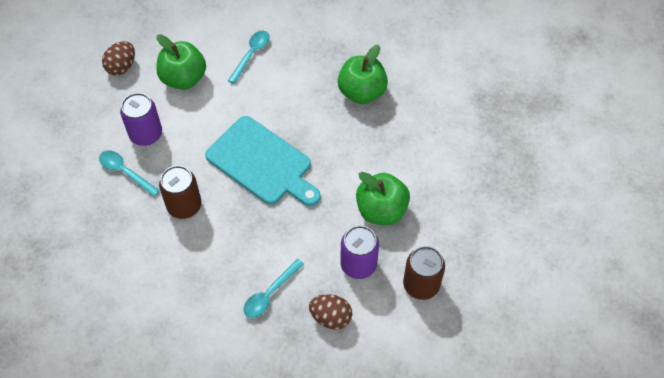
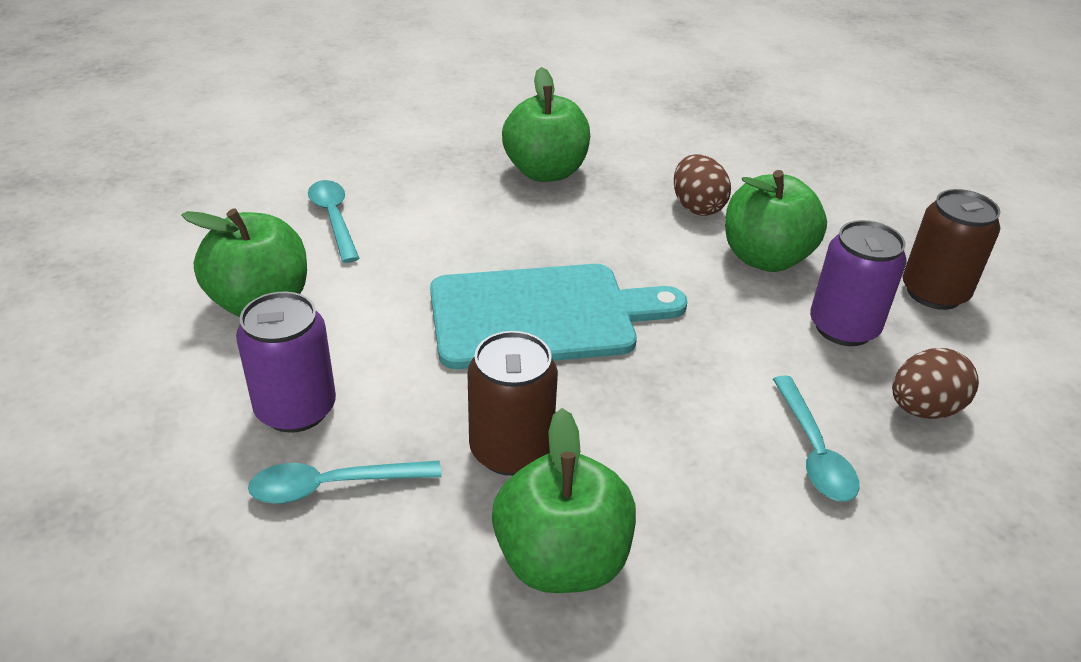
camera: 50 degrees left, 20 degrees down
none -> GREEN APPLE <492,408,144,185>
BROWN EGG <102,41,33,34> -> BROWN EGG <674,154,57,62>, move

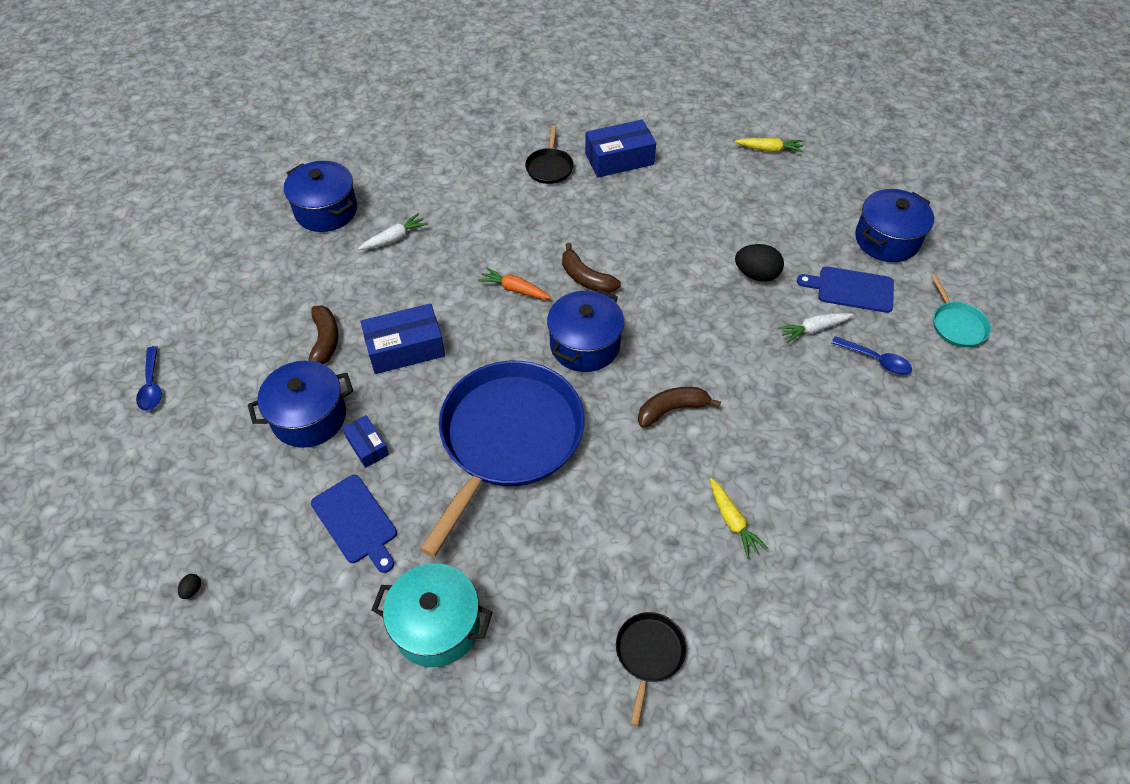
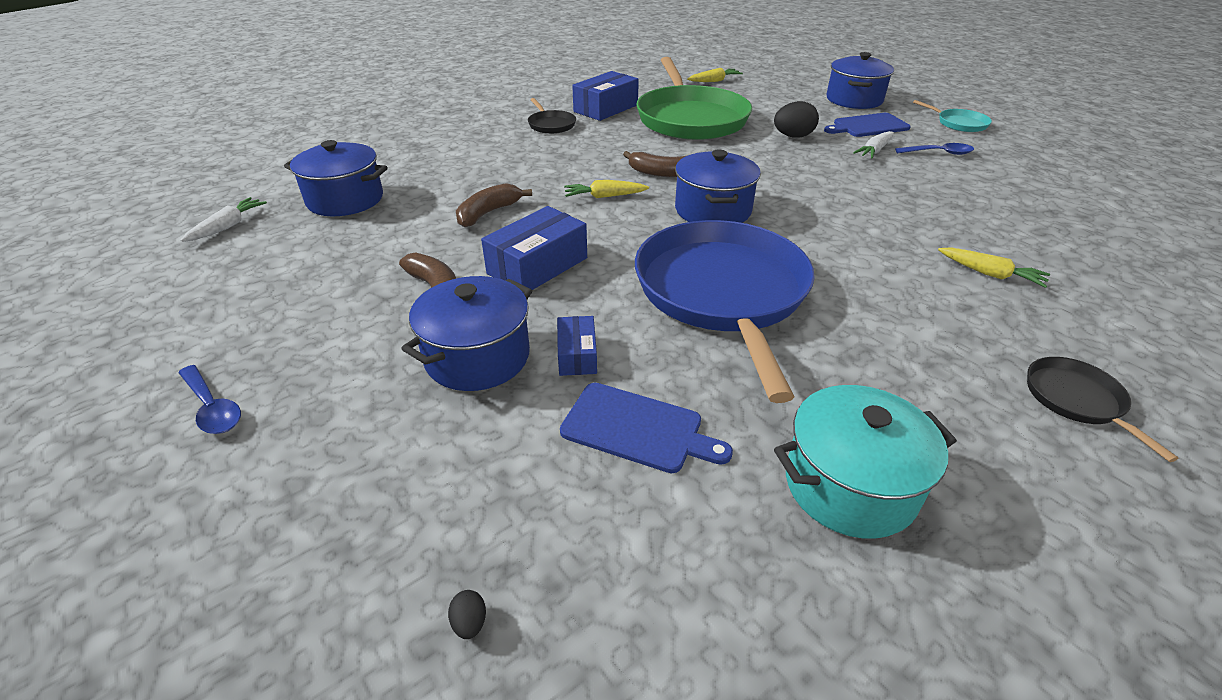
camera: 30 degrees left, 15 degrees down
WHITE CARROT <358,213,70,37> -> WHITE CARROT <180,197,87,45>, move
BROWN BANANA <638,387,83,41> -> BROWN BANANA <456,183,76,44>, move
BLUE BOX <342,415,47,53> -> BLUE BOX <557,316,40,60>, 60 degrees clockwise
ORANGE CARROT <478,267,73,32> -> YELLOW CARROT <564,180,85,18>
none -> GREEN PAN <636,57,116,83>

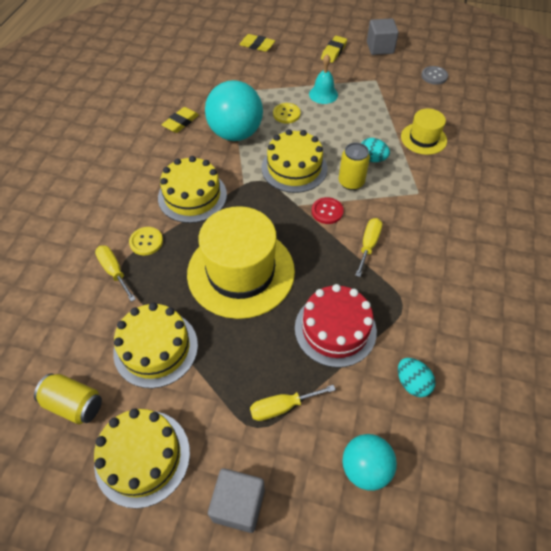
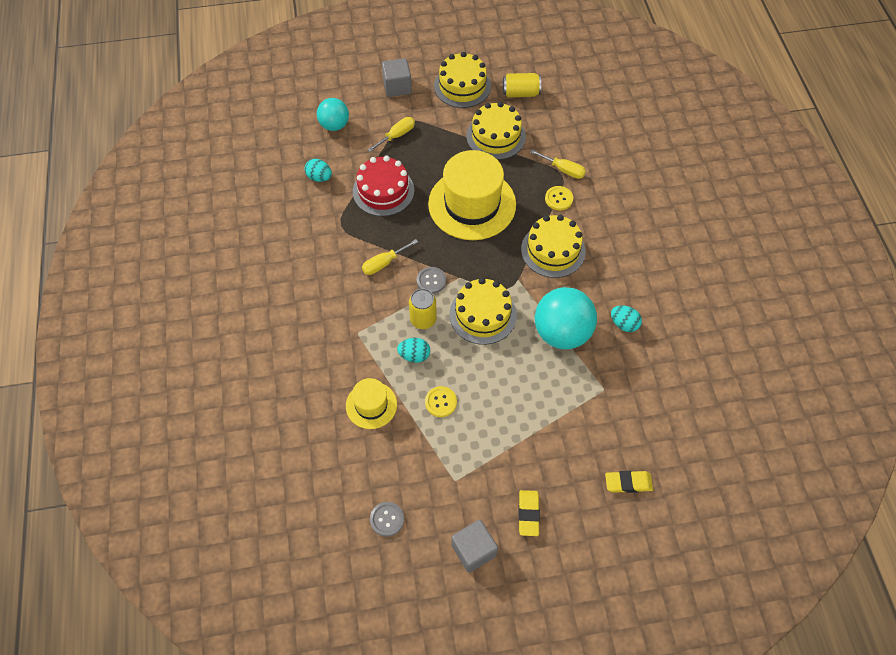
camera: 155 degrees right, 5 degrees up
YELLOW SCREWDRIVER <355,218,27,59> -> YELLOW SCREWDRIVER <362,239,56,36>, 60 degrees clockwise
RED BUTTON <312,197,32,27> -> GREY BUTTON <417,267,29,27>
YELLOW BUTTON <273,103,28,21> -> YELLOW BUTTON <425,386,32,31>, move
YELLOW ERASER <162,107,37,26> -> TURQUOISE EGG <611,306,31,26>
TURQUOISE BELL <309,54,29,50> -> none

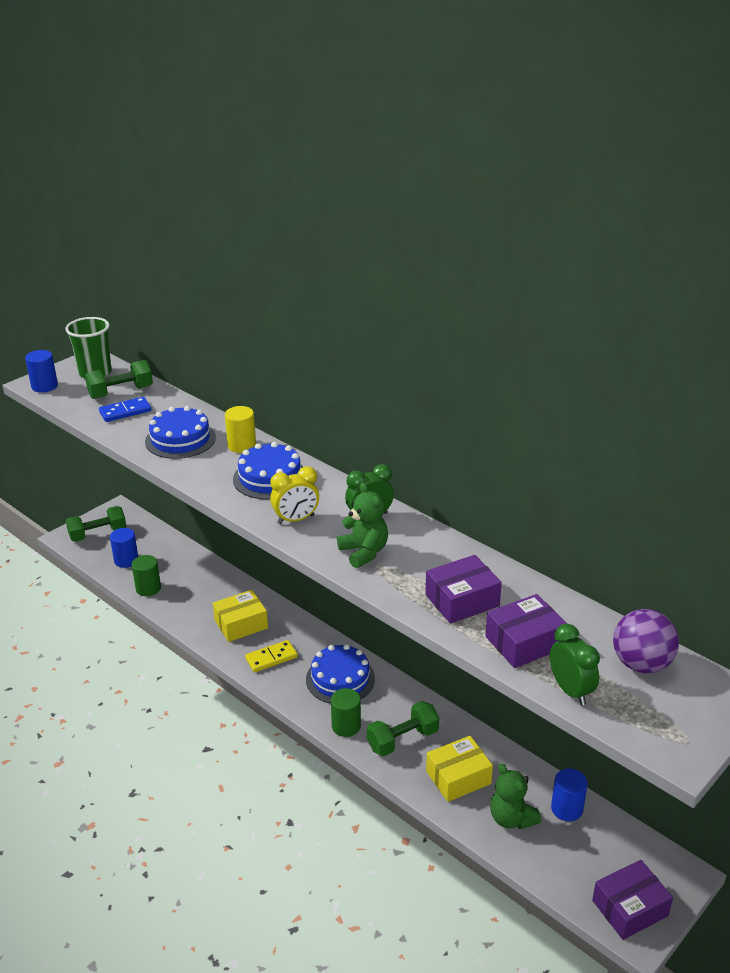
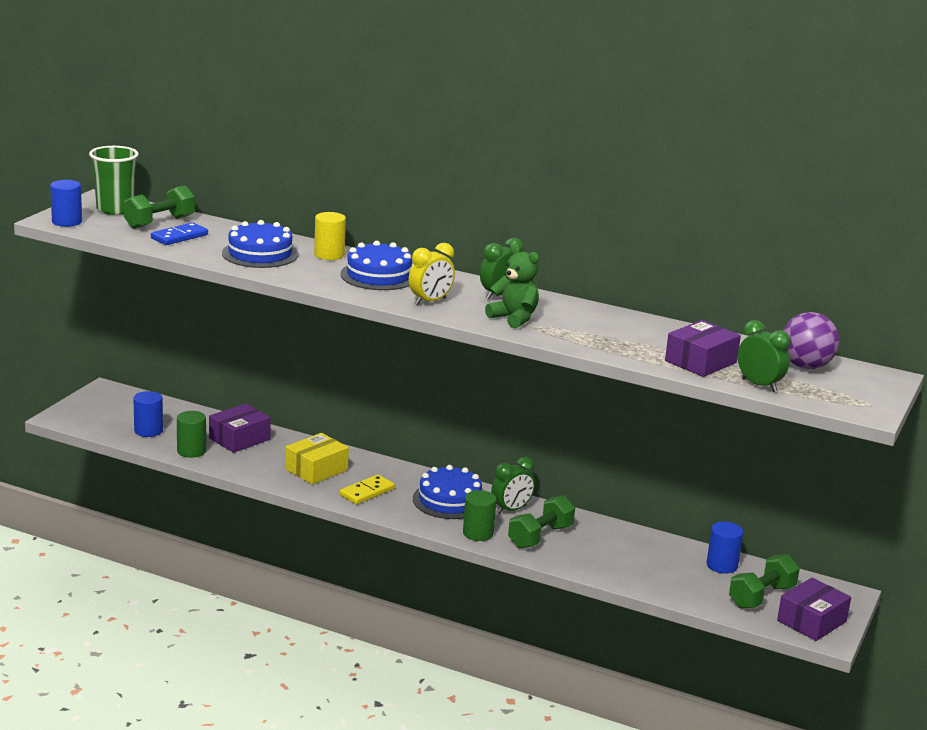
camera: 20 degrees left, 10 degrees down
PURPLE BOX <425,555,77,69> -> PURPLE BOX <209,403,62,50>, move
none -> GREEN CLOCK <491,457,44,57>
GREEN DUMBBELL <66,506,60,36> -> GREEN DUMBBELL <729,554,71,55>, move
YELLOW BOX <426,736,67,66> -> none
GREEN TEDDY BEAR <490,764,52,65> -> none

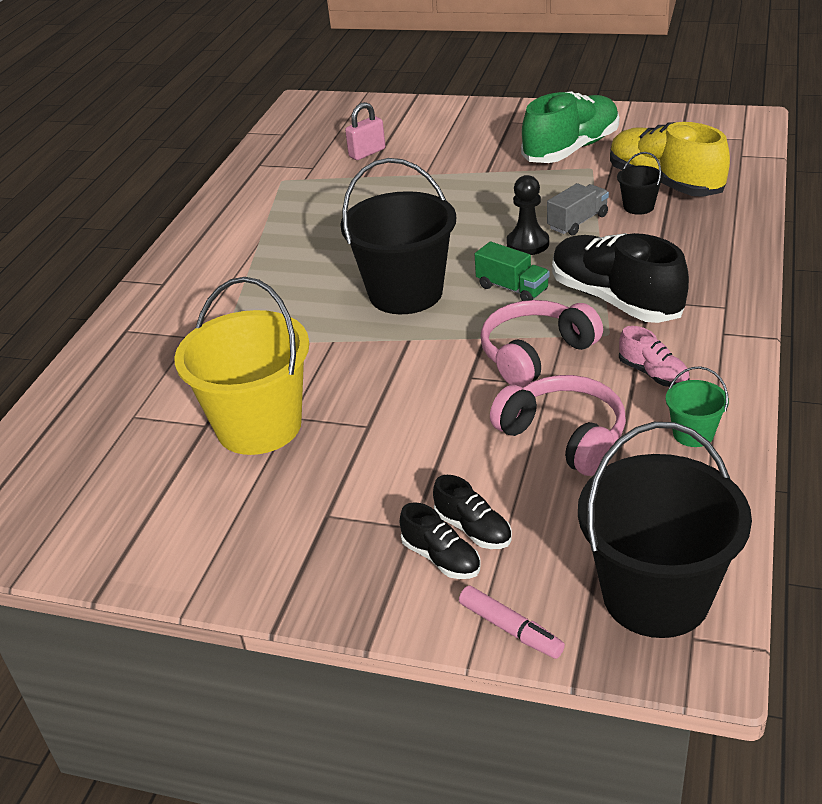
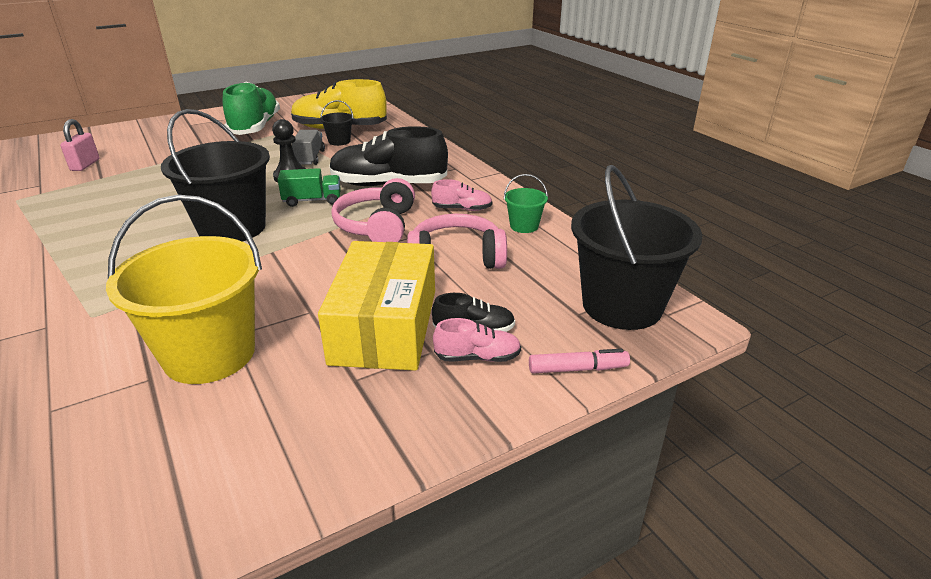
camera: 50 degrees left, 5 degrees down
none -> YELLOW BOX <318,241,117,130>
BLACK SHOE <400,502,81,77> -> PINK SHOE <433,318,88,44>

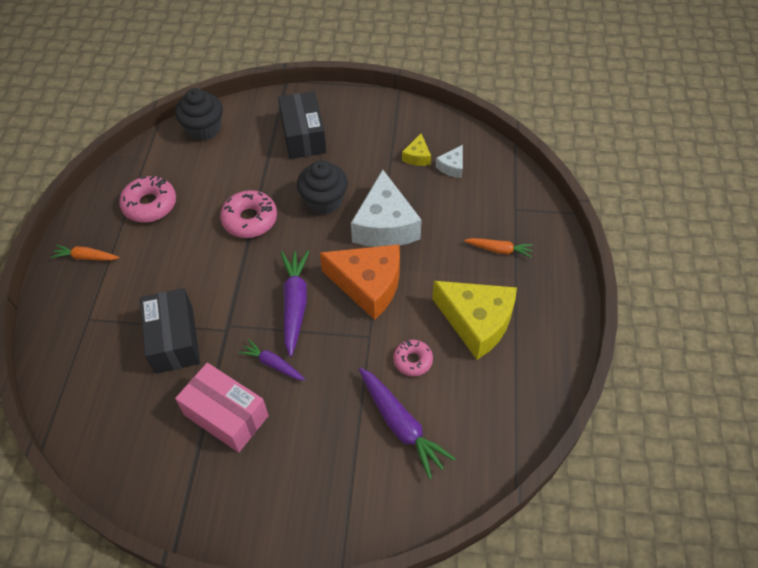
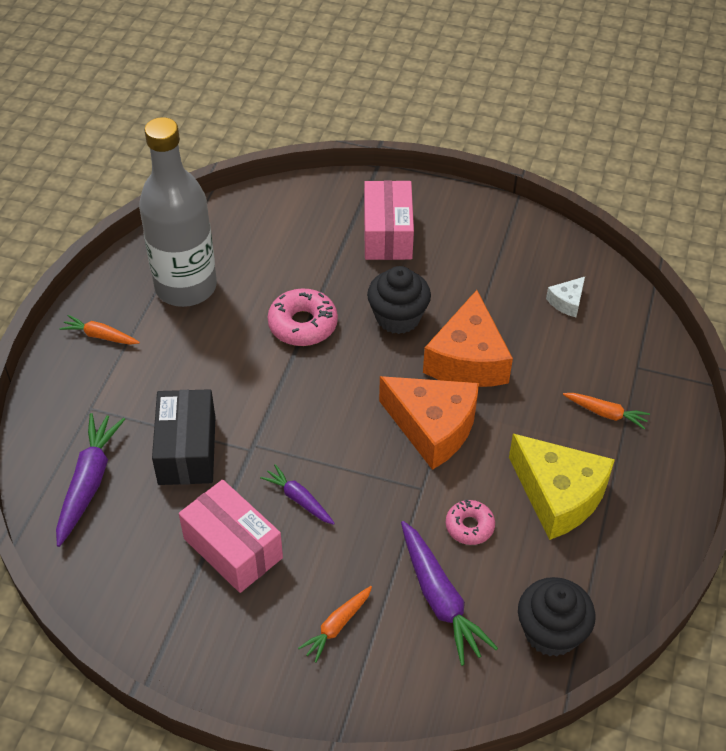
camera: 10 degrees right, 5 degrees down
PURPLE CARROT <280,250,29,107> -> PURPLE CARROT <56,413,69,134>, move
PINK DONUT <119,176,57,47> -> GREY BOTTLE <139,117,78,190>
none -> ORANGE CARROT <298,586,74,77>
BLACK BOX <278,91,49,68> -> PINK BOX <364,180,50,80>
WHITE CHEESE <351,170,71,77> -> ORANGE CHEESE <423,290,90,97>
BLACK CUPCAKE <175,88,48,53> -> BLACK CUPCAKE <518,577,78,79>, move
YELLOW CHEESE <402,133,29,33> -> none

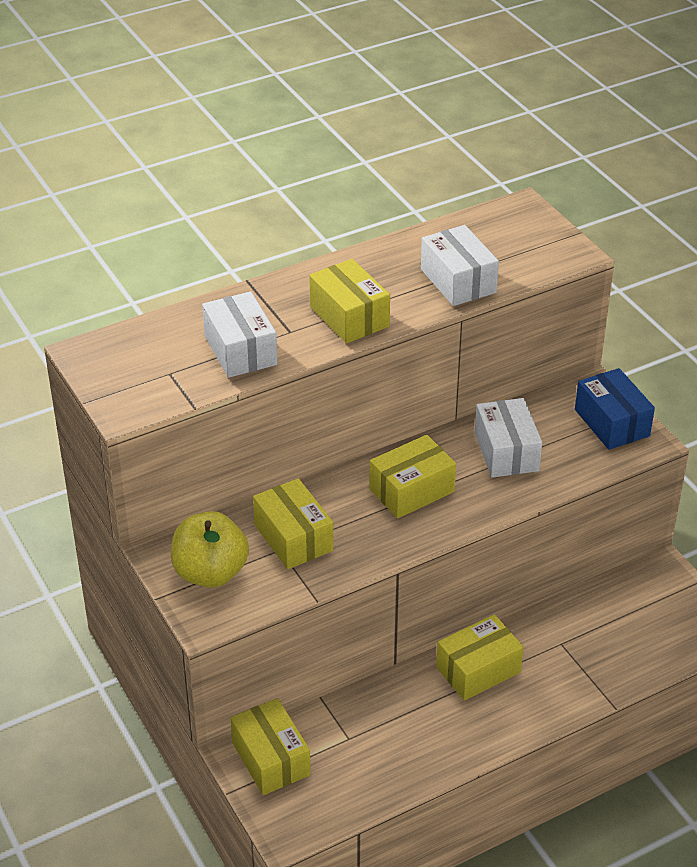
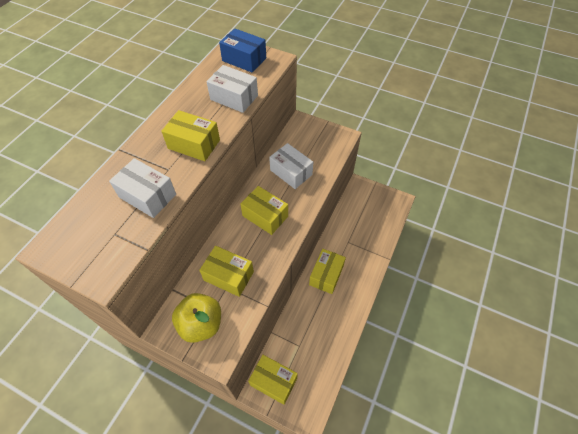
camera: 35 degrees left, 15 degrees up
BLUE BOX <575,368,80,82> -> BLUE BOX <219,28,47,44>, move
YELLOW BOX <369,435,87,83> -> YELLOW BOX <240,186,48,49>, 75 degrees counterclockwise

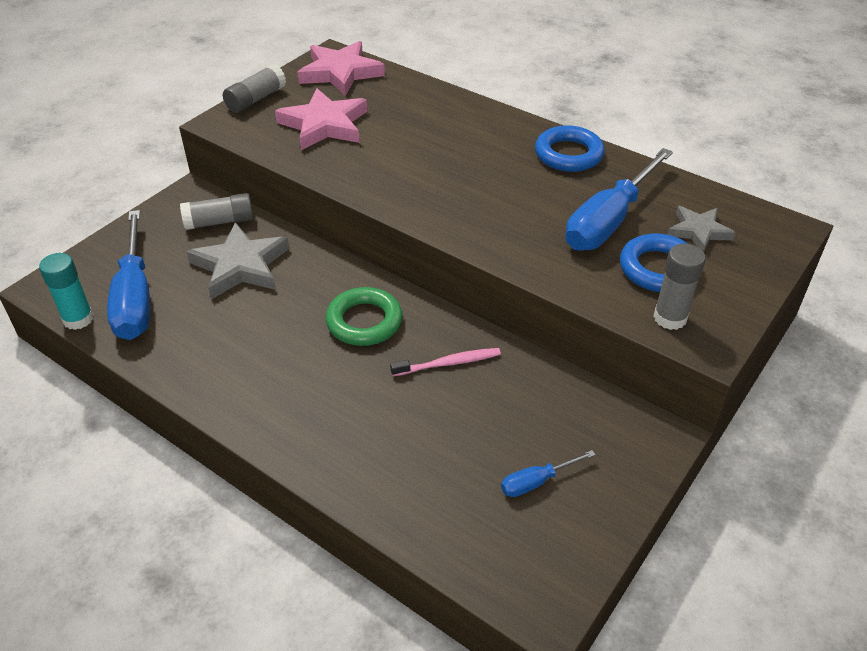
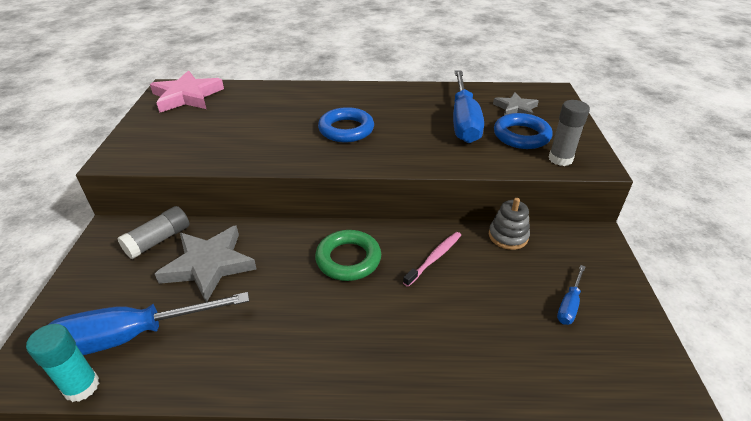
camera: 35 degrees left, 5 degrees down
BLUE SCREWDRIVER <107,210,43,130> -> BLUE SCREWDRIVER <48,292,201,63>, 120 degrees clockwise
BLUE RING <535,125,70,47> -> BLUE RING <318,107,56,35>, move
none -> GREY STACKING TOY <489,198,41,52>
GREY GLUE STICK <223,64,63,49> -> none
PINK STAR <275,88,92,62> -> none

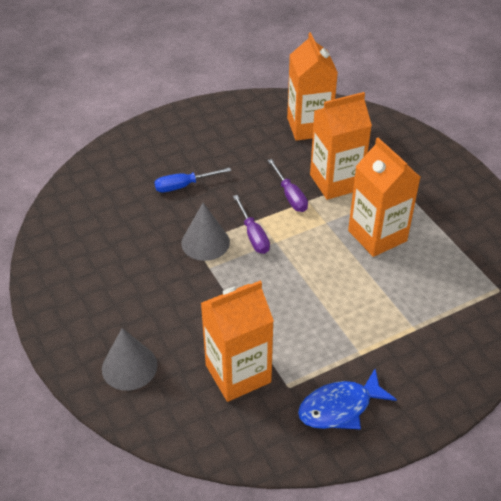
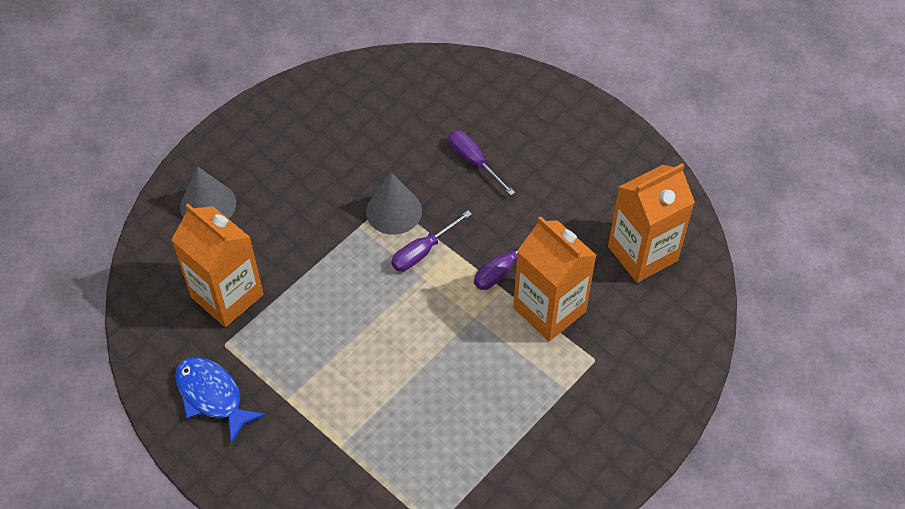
camera: 70 degrees right, 10 degrees up
BLUE SCREWDRIVER <154,168,77,24> -> PURPLE SCREWDRIVER <449,130,66,66>
ORANGE CARTON <348,138,72,119> -> none

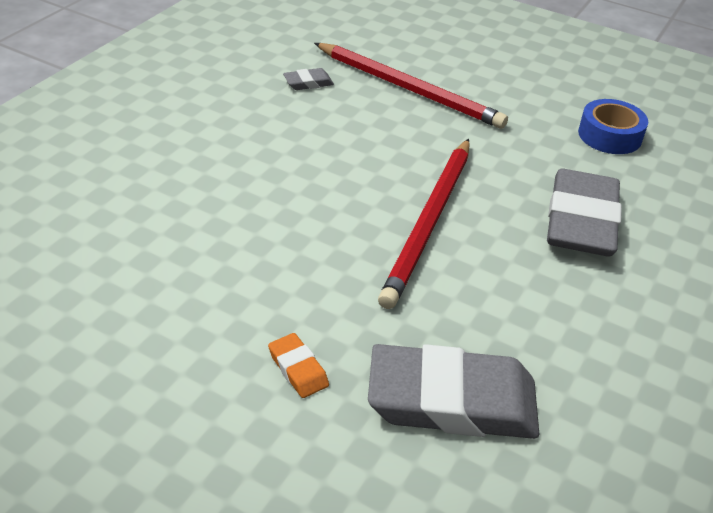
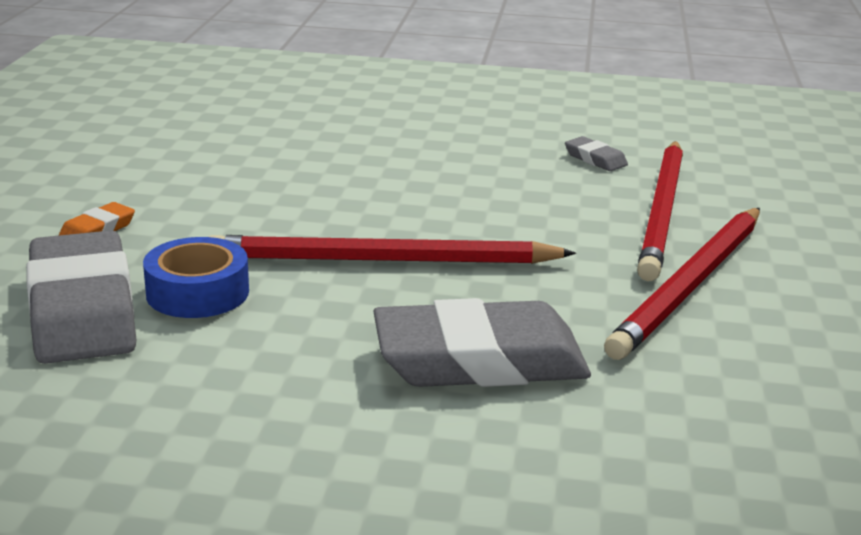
camera: 70 degrees right, 15 degrees down
BLUE TAPE <578,99,70,55> -> BLUE TAPE <143,237,106,81>, move
none -> RED PENCIL <604,208,156,152>

